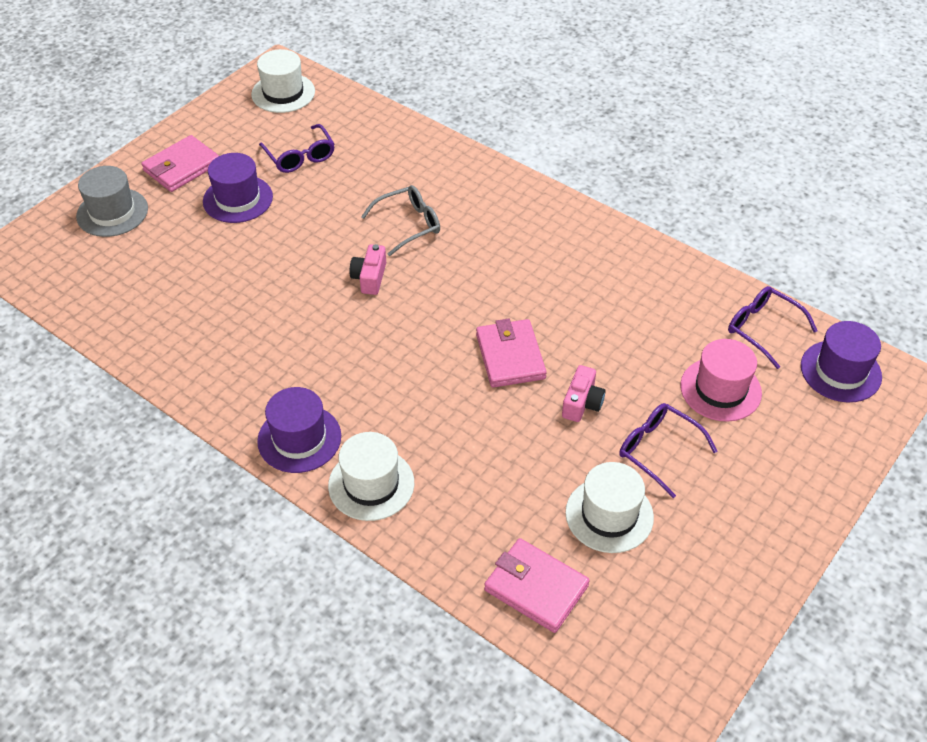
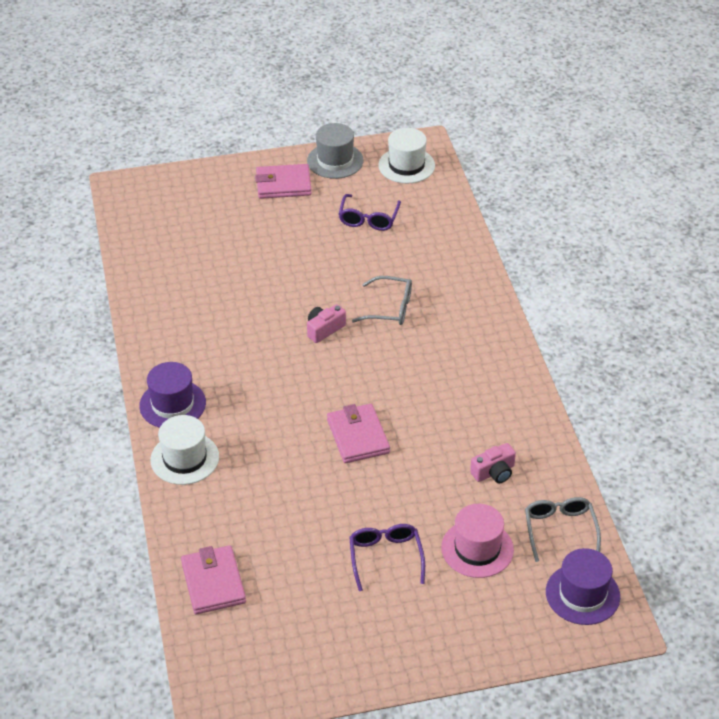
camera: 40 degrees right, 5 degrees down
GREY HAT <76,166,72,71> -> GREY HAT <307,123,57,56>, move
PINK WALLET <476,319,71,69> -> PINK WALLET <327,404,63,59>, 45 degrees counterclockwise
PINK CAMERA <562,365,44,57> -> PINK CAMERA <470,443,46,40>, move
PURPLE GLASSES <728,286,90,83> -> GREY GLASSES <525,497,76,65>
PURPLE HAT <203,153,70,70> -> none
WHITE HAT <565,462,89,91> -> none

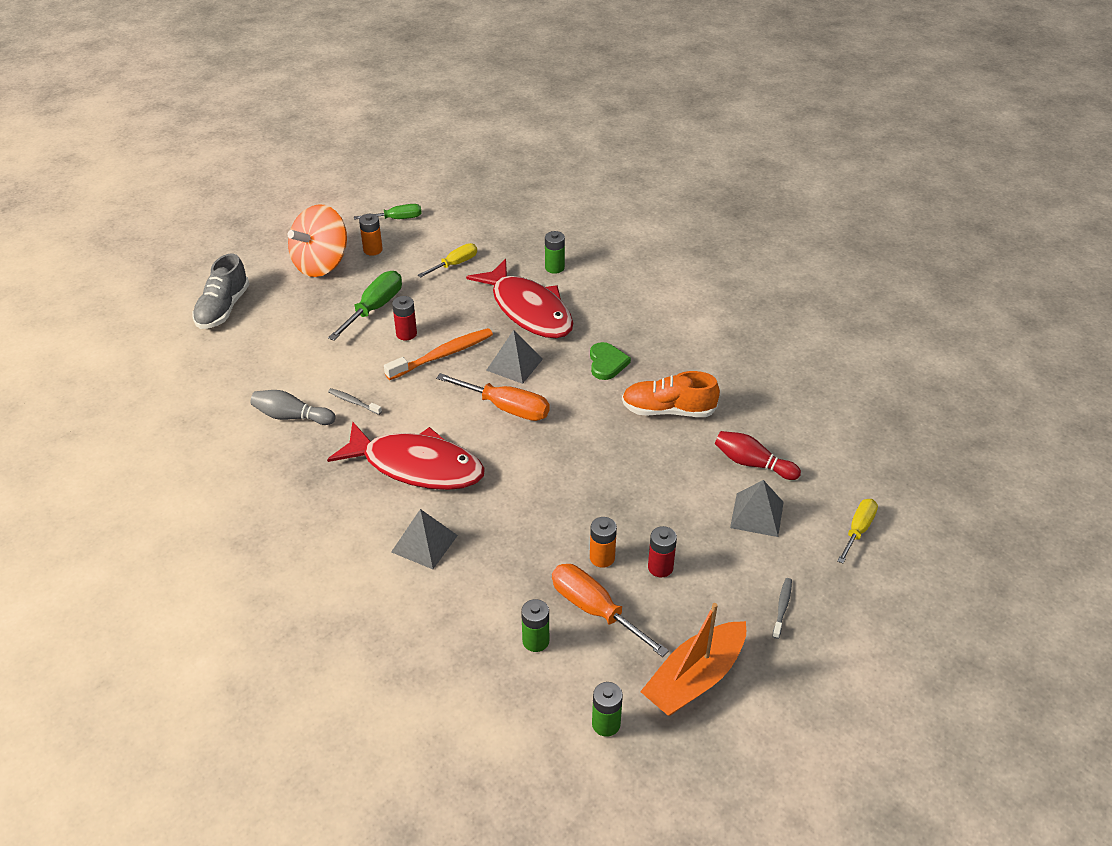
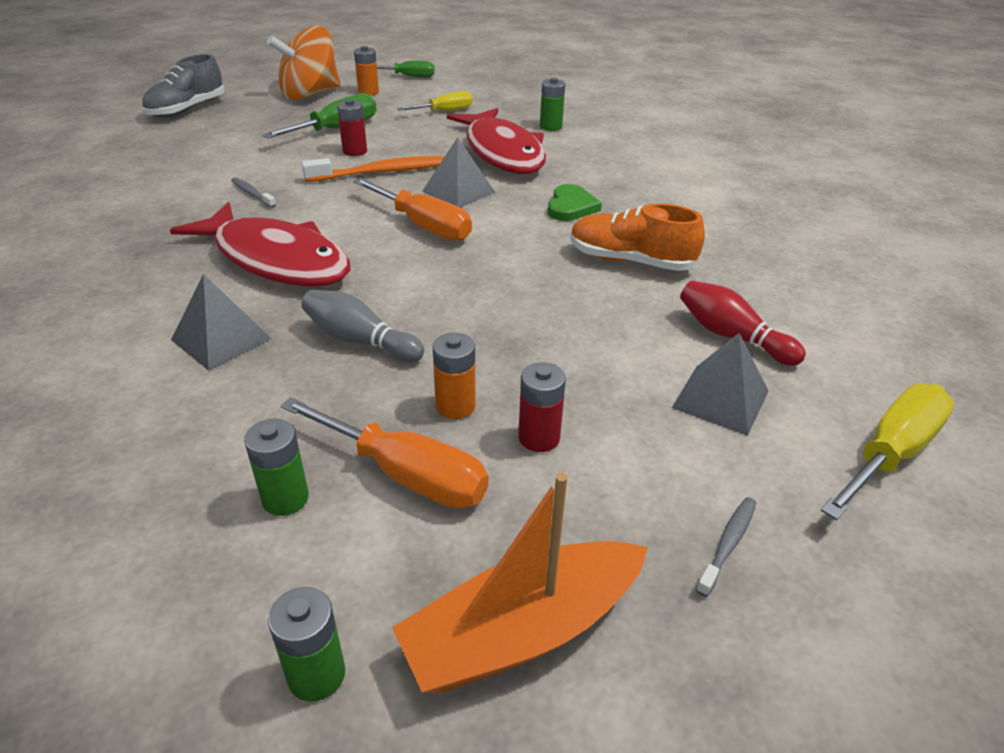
camera: 15 degrees right, 5 degrees down
ORANGE SCREWDRIVER <552,564,117,93> -> ORANGE SCREWDRIVER <280,397,209,112>, 150 degrees clockwise
GREY BOWLING PIN <250,390,86,35> -> GREY BOWLING PIN <301,290,123,72>, move
YELLOW SCREWDRIVER <838,499,40,64> -> YELLOW SCREWDRIVER <821,384,134,136>, x1.52

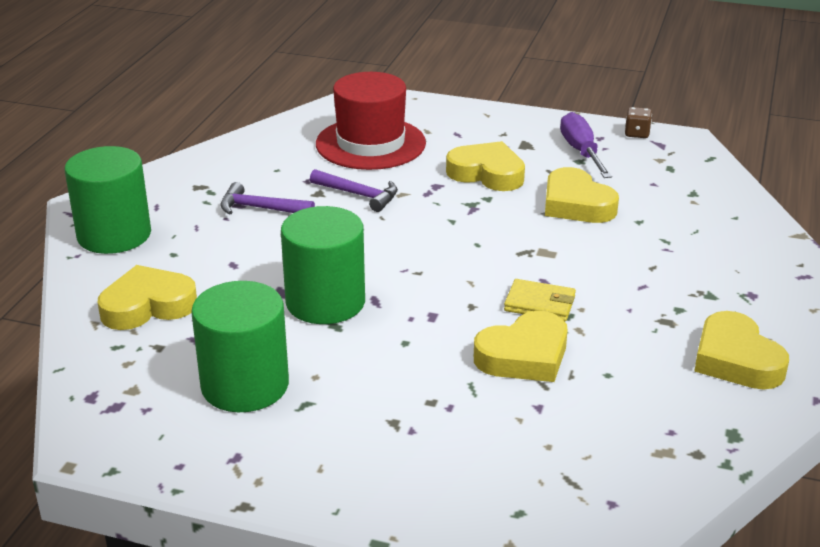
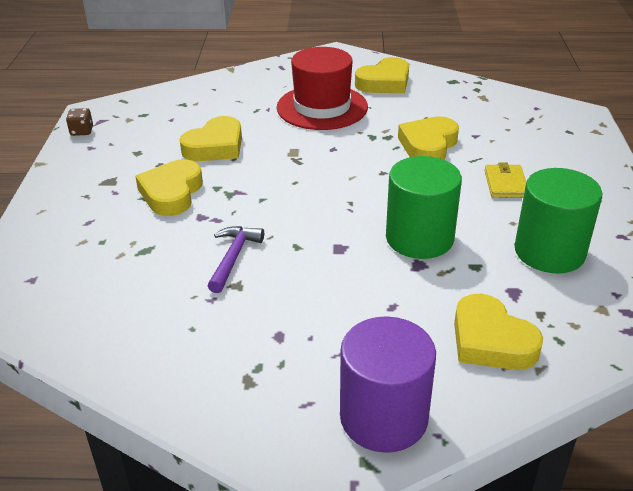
camera: 105 degrees left, 5 degrees up
RED HAT <316,72,110,98> -> RED HAT <277,47,91,83>, move
GREEN CYLINDER <65,146,86,108> -> PURPLE CYLINDER <340,316,96,137>
YELLOW HEART <474,311,94,71> -> YELLOW HEART <398,116,61,44>, 105 degrees counterclockwise
YELLOW WALLET <504,279,72,42> -> YELLOW WALLET <484,163,42,35>, move
PURPLE HAMMER <220,182,95,33> -> none
PURPLE SCREWDRIVER <560,112,52,66> -> none

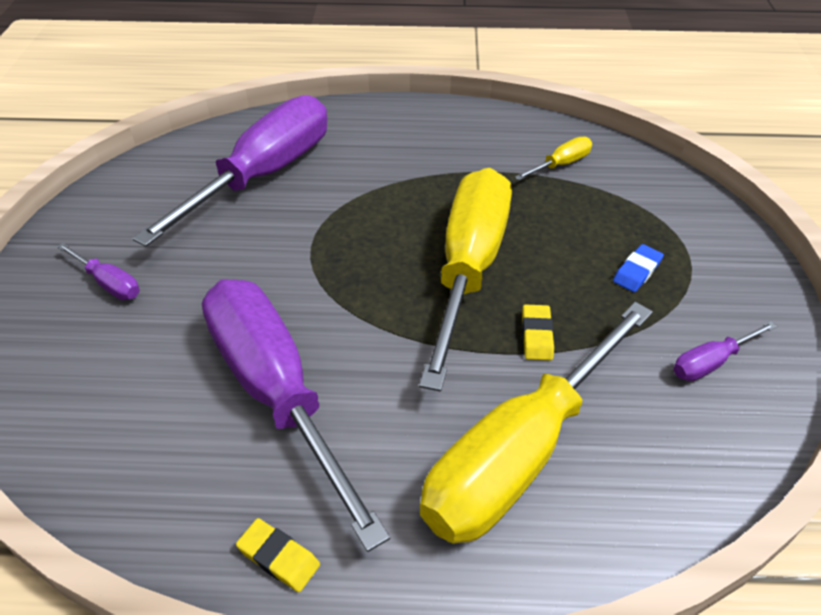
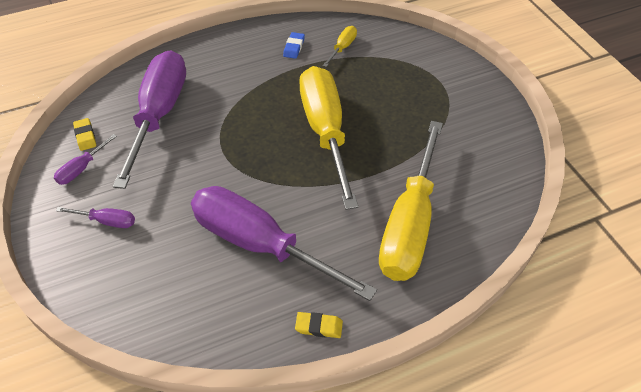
camera: 25 degrees left, 5 degrees up
PURPLE SCREWDRIVER <673,321,104,60> -> PURPLE SCREWDRIVER <54,134,63,51>, move
YELLOW ERASER <522,304,32,56> -> YELLOW ERASER <73,118,23,33>, move
BLUE ERASER <613,244,51,48> -> BLUE ERASER <283,32,22,27>, move

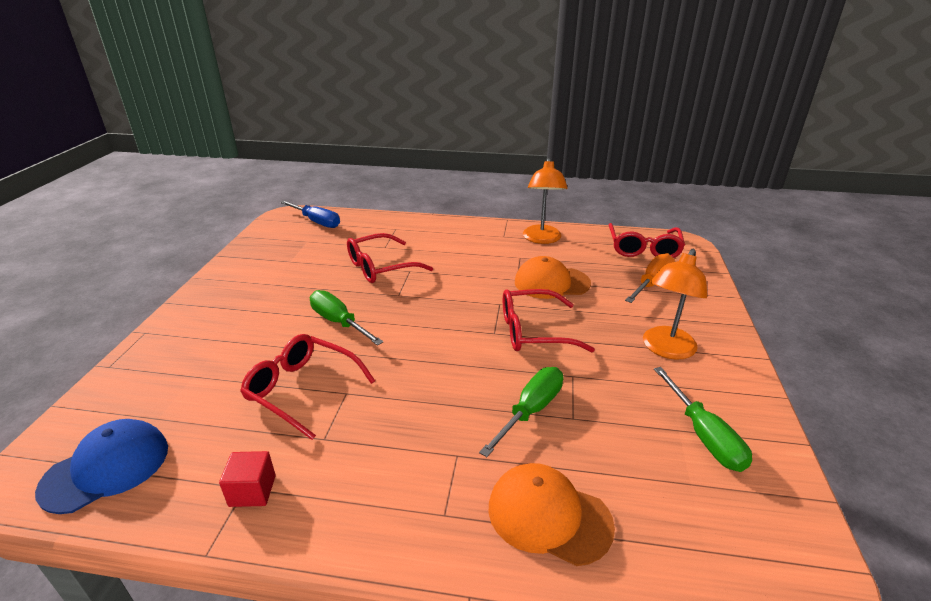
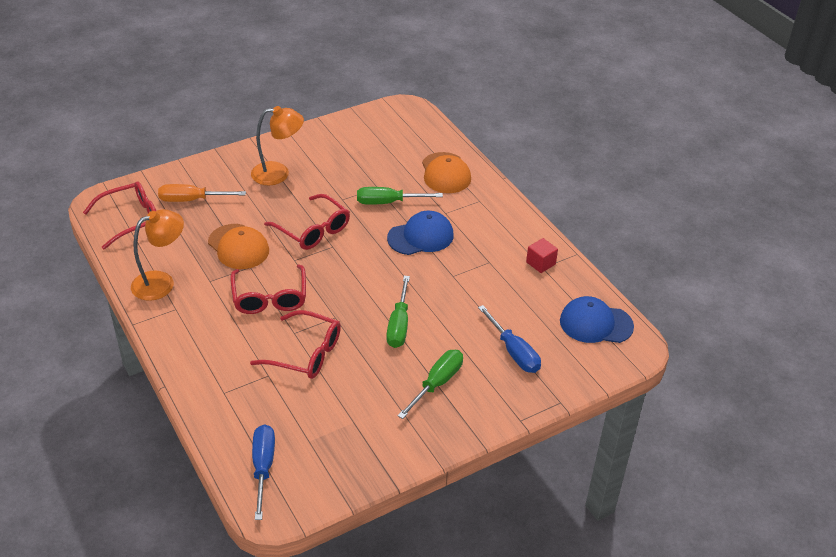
camera: 130 degrees left, 10 degrees up
RED GLASSES <240,334,135,106> -> RED GLASSES <230,264,76,50>, move
none -> BLUE CAP <387,211,67,44>
GREEN SCREWDRIVER <654,367,98,105> -> GREEN SCREWDRIVER <397,350,66,69>, move
none -> BLUE SCREWDRIVER <478,305,63,68>

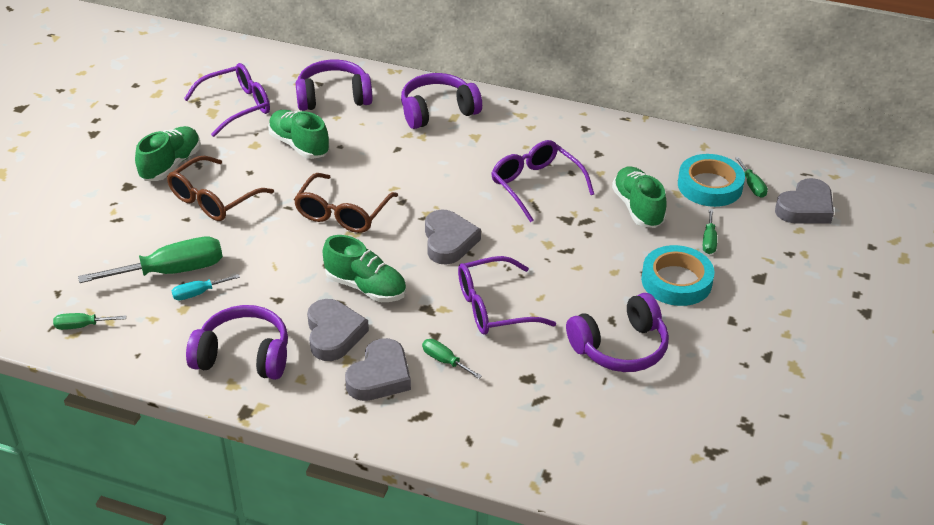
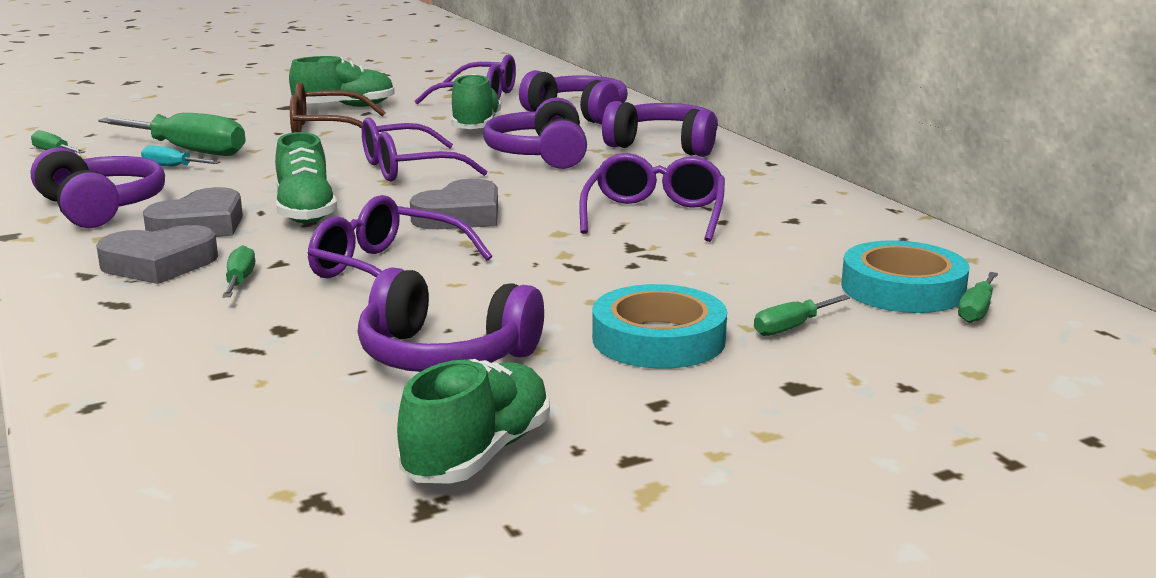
camera: 45 degrees right, 20 degrees down
BROWN GLASSES <294,173,104,60> -> PURPLE GLASSES <362,117,126,65>
GREEN SHOE <612,166,55,62> -> GREEN SHOE <397,359,153,125>, move
none -> PURPLE HEADPHONES <483,97,104,72>
GREY HEART <775,178,59,46> -> none

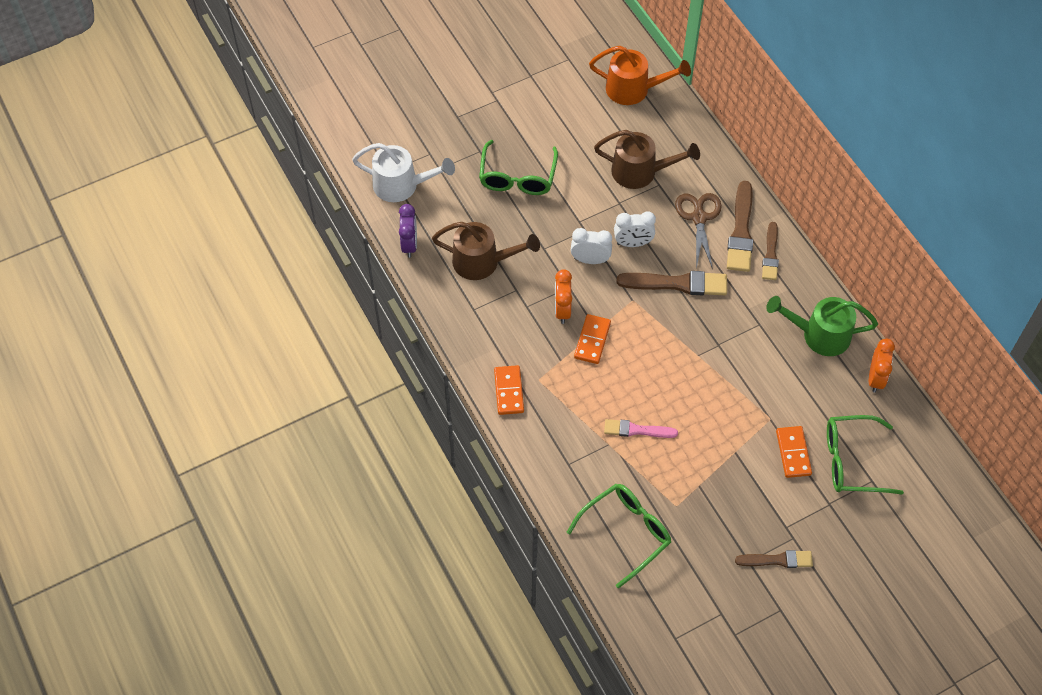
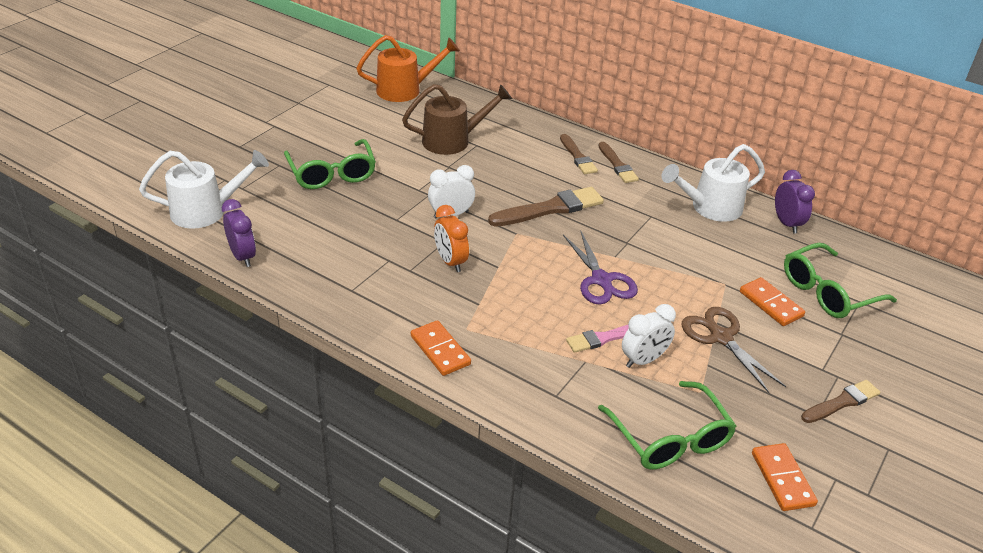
camera: 30 degrees left, 20 degrees down
BROWN BRUSH <727,181,26,91> -> BROWN BRUSH <560,134,38,40>, x0.63
none -> PURPLE SCISSORS <563,232,75,73>
GREEN GLASSES <567,484,104,104> -> GREEN GLASSES <598,381,139,88>, 135 degrees clockwise
WHITE CLOCK <614,211,42,36> -> WHITE CLOCK <622,304,54,64>, move
GREEN WATERING CAN <766,296,112,60> -> WHITE WATERING CAN <662,144,103,78>
BROWN SCISSORS <675,193,47,76> -> BROWN SCISSORS <682,307,104,86>, move
ORANGE DOMINO <574,314,37,50> -> ORANGE DOMINO <752,443,66,68>, move
ORANGE CLOCK <869,339,26,54> -> PURPLE CLOCK <775,170,40,64>
BROWN WATERING CAN <432,222,108,58> -> none

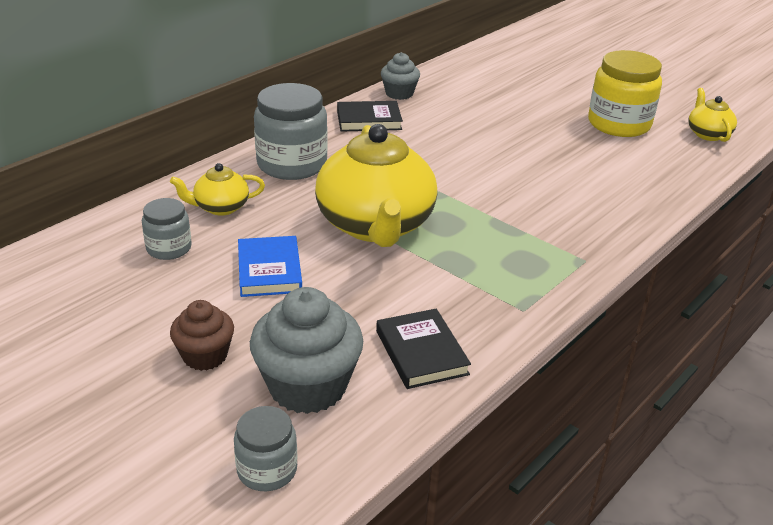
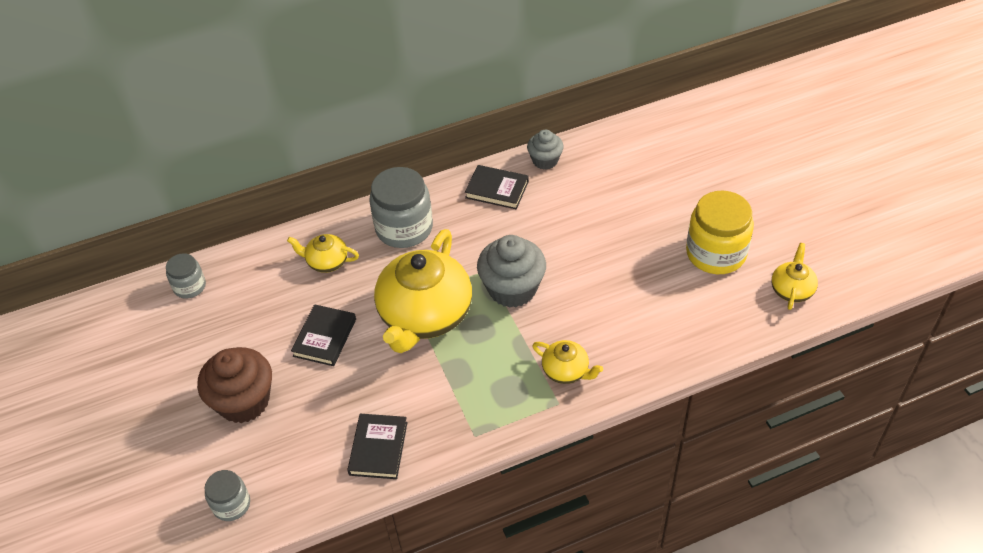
camera: 30 degrees right, 15 degrees up
GREY JAR <142,198,50,62> -> GREY JAR <166,253,40,46>, move
BROWN CUPCAKE <170,300,64,71> -> BROWN CUPCAKE <197,347,75,76>, x1.70
BLUE BOOK <238,236,64,61> -> BLACK BOOK <291,304,65,62>
GREY CUPCAKE <250,287,113,127> -> GREY CUPCAKE <477,235,69,73>, move
none -> YELLOW TEAPOT <532,340,71,44>

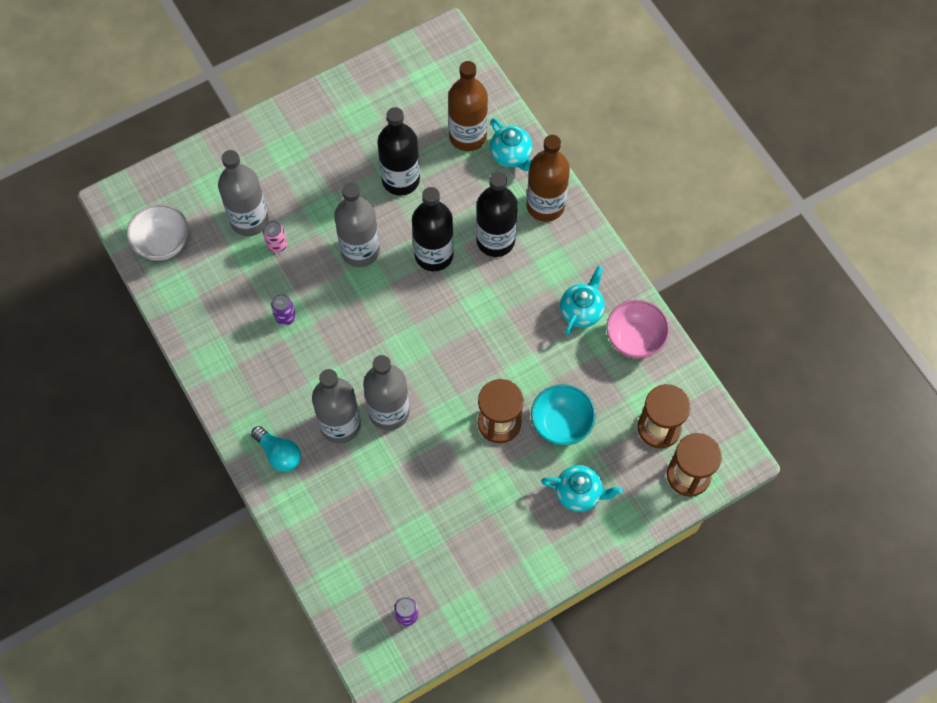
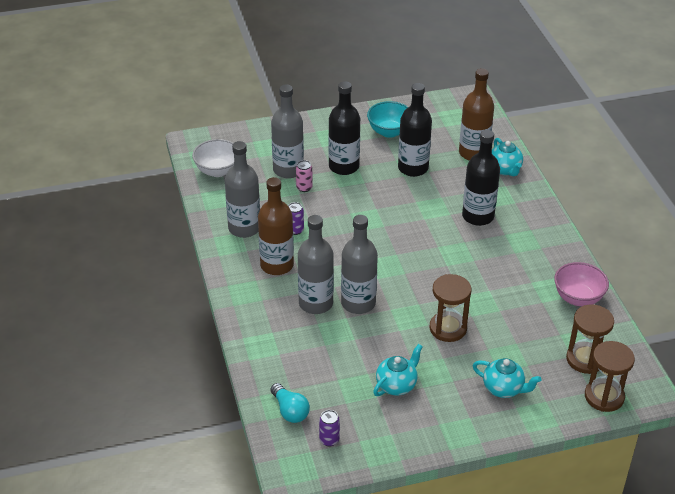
camera: 15 degrees right, 25 degrees down
GREY BOTTLE <334,183,46,84> -> GREY BOTTLE <225,141,35,97>, move
BROWN BOTTLE <527,135,43,87> -> BROWN BOTTLE <258,177,36,98>, move
TURQUOISE LIGHT BULB <251,426,50,46> -> TURQUOISE LIGHT BULB <271,383,39,40>, move
BLACK BOTTLE <412,187,42,84> -> BLACK BOTTLE <329,81,31,94>, move
TURQUOISE BOWL <531,384,65,62> -> TURQUOISE BOWL <367,101,41,37>, move
TURQUOISE TEAPOT <560,266,45,69> -> TURQUOISE TEAPOT <373,344,50,52>, move

